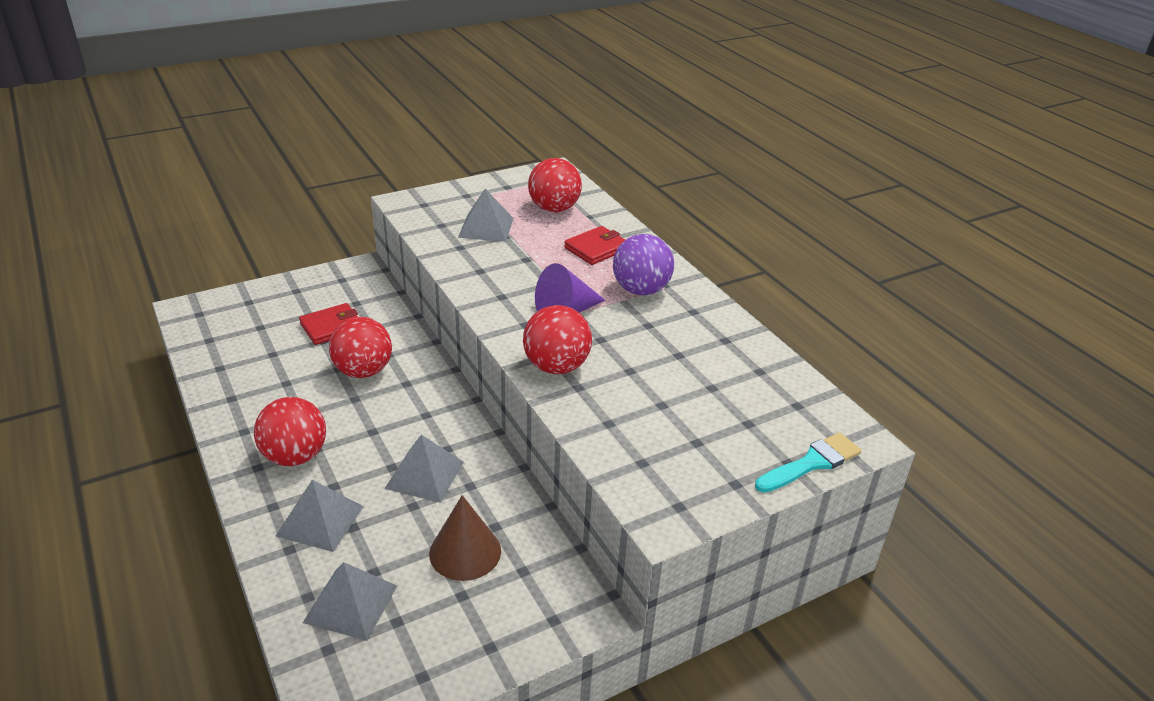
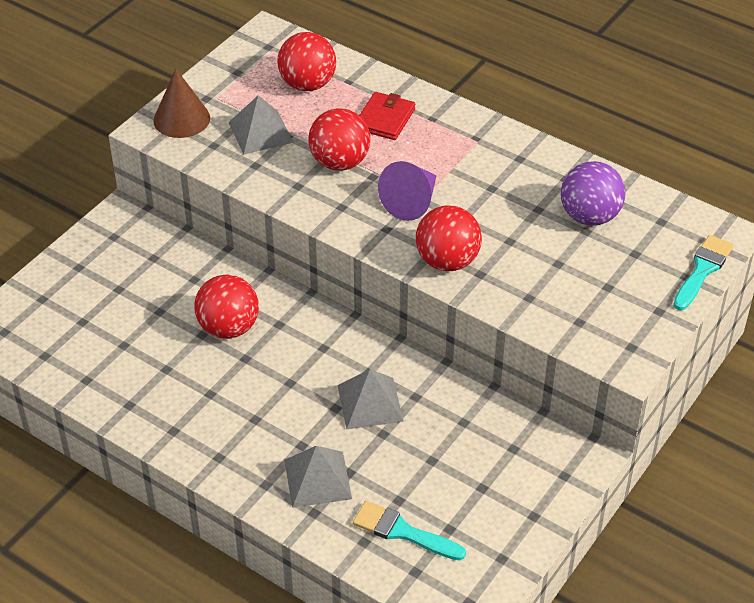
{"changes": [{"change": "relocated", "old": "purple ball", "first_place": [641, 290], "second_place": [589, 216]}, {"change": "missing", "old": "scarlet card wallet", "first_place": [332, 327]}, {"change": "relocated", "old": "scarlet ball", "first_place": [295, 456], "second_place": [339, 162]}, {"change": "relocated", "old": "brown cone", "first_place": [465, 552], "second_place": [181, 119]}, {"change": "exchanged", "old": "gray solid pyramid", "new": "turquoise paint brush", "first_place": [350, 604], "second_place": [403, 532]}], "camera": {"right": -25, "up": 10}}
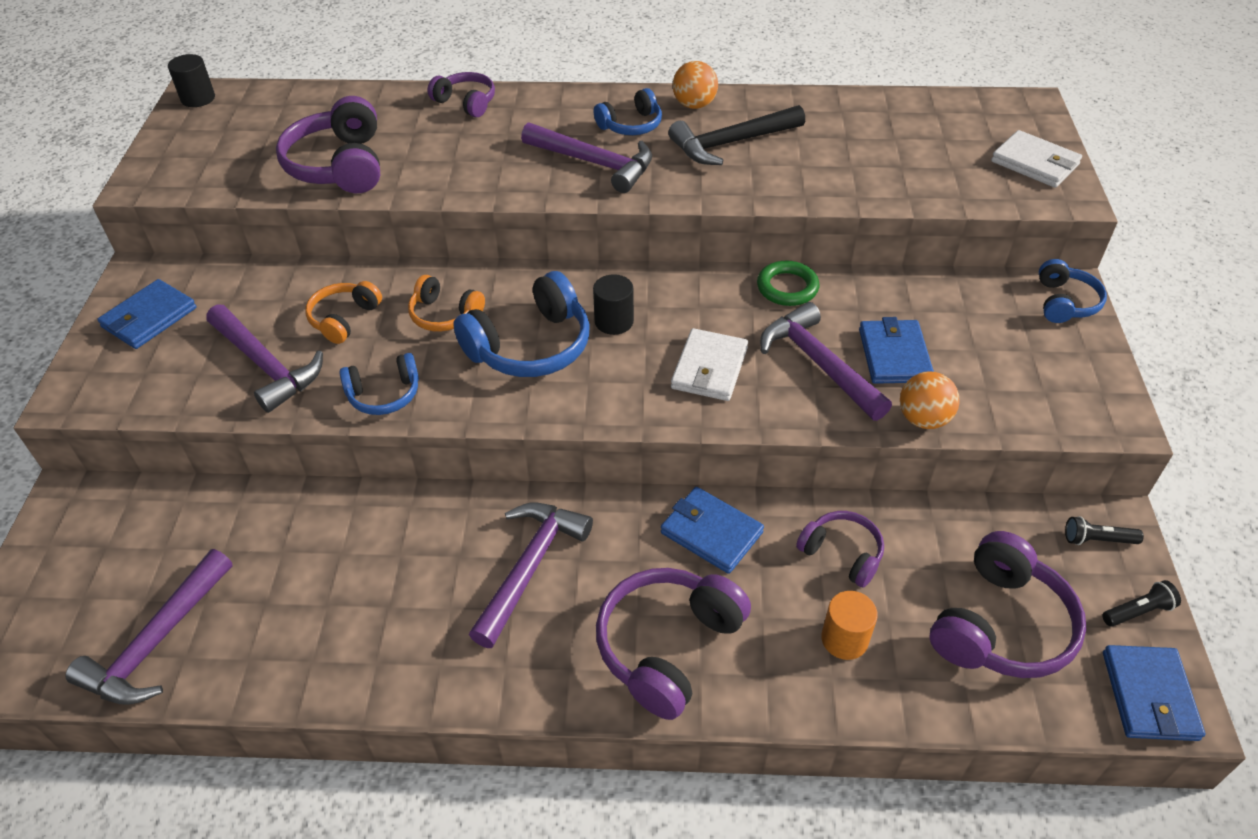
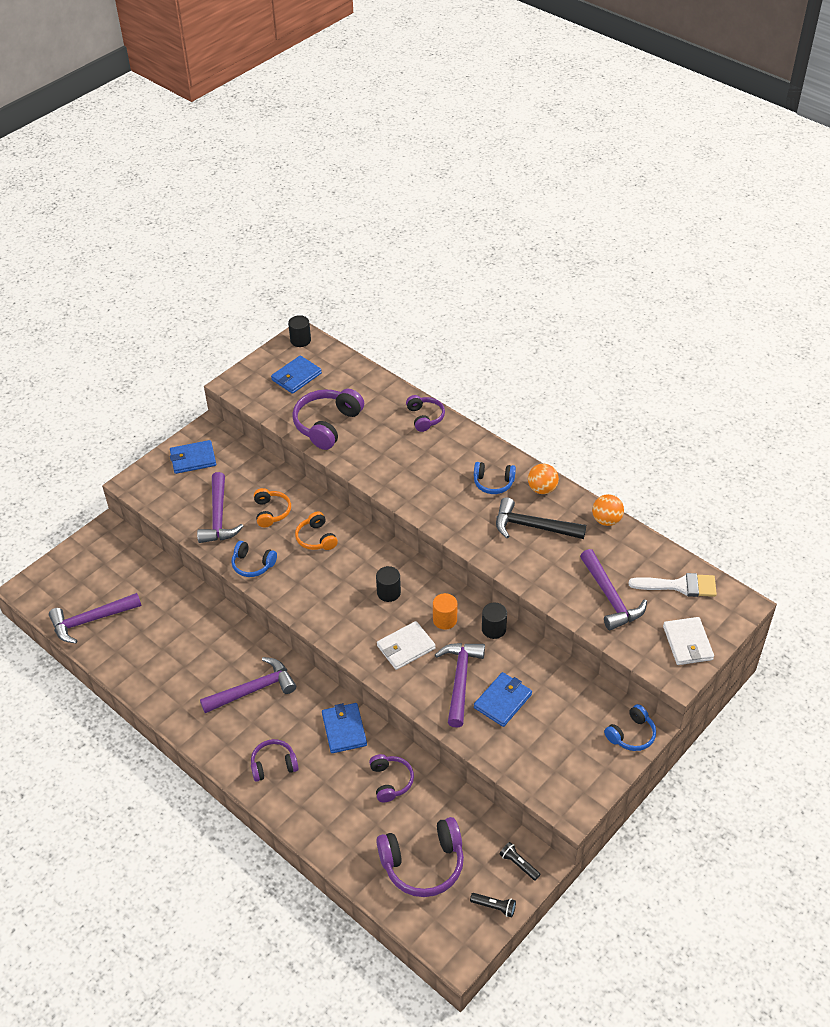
{"changes": [{"change": "relocated", "old": "purple claw hammer", "first_place": [595, 163], "second_place": [610, 597]}, {"change": "exchanged", "old": "green torus", "new": "jet-black solid cylinder", "first_place": [787, 287], "second_place": [493, 629]}, {"change": "missing", "old": "blue over-ear headphones", "first_place": [530, 346]}, {"change": "spun", "old": "orange-coloured over-ear headphones", "first_place": [344, 319], "second_place": [271, 512], "degrees": 105}, {"change": "relocated", "old": "orange-coloured ball", "first_place": [923, 419], "second_place": [606, 520]}, {"change": "size", "old": "purple over-ear headphones", "first_place": [668, 646], "second_place": [273, 765], "factor": 0.59}, {"change": "relocated", "old": "orange-coloured solid cylinder", "first_place": [844, 639], "second_place": [445, 620]}, {"change": "relocated", "old": "blue card wallet", "first_place": [1149, 695], "second_place": [296, 377]}, {"change": "appeared", "new": "white paint brush", "second_place": [679, 586]}], "camera": {"right": 40, "up": 0}}
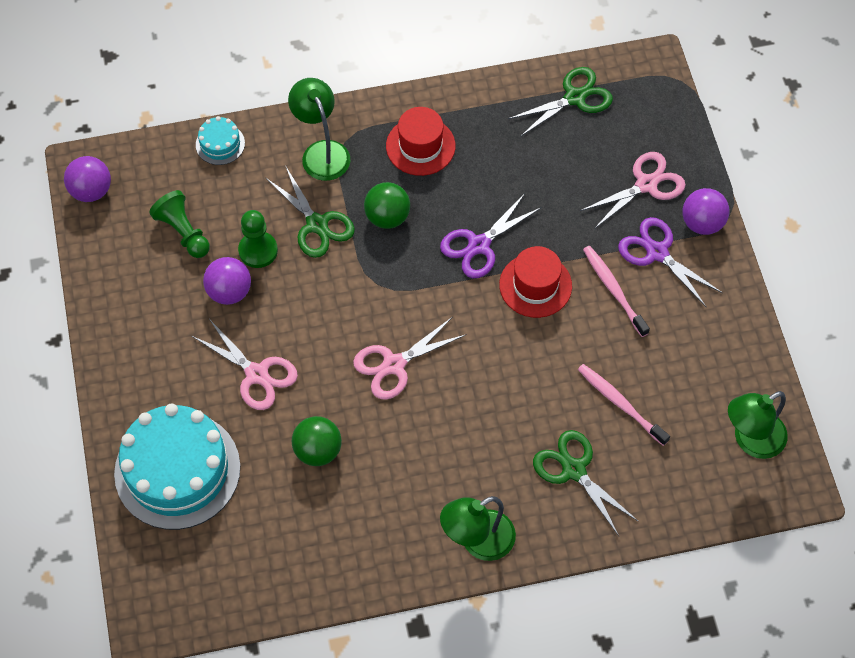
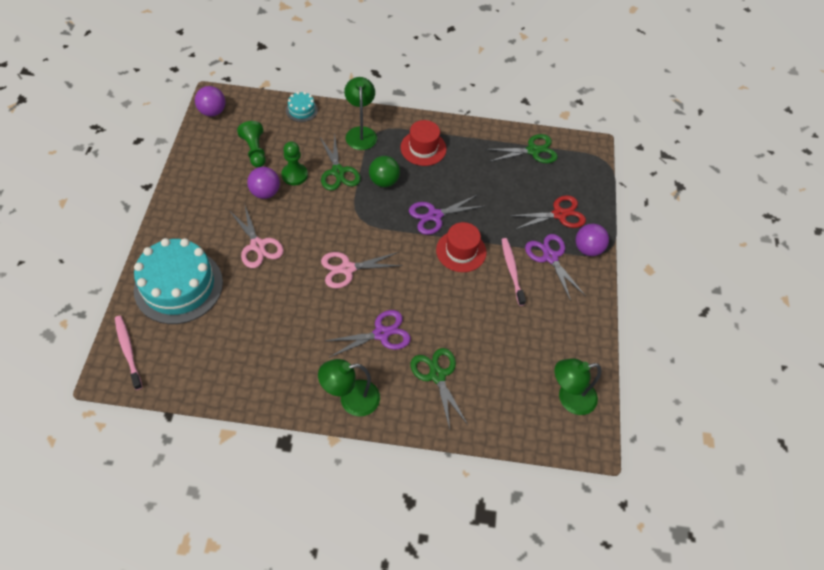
{"changes": [{"change": "colour", "old": "rose-pink scissors", "new": "scarlet scissors", "first_place": [646, 184], "second_place": [559, 214]}, {"change": "relocated", "old": "rose-pink dental brush", "first_place": [620, 403], "second_place": [128, 351]}, {"change": "missing", "old": "green ball", "first_place": [318, 450]}, {"change": "appeared", "new": "purple scissors", "second_place": [381, 333]}], "camera": {"right": 15, "up": -5}}
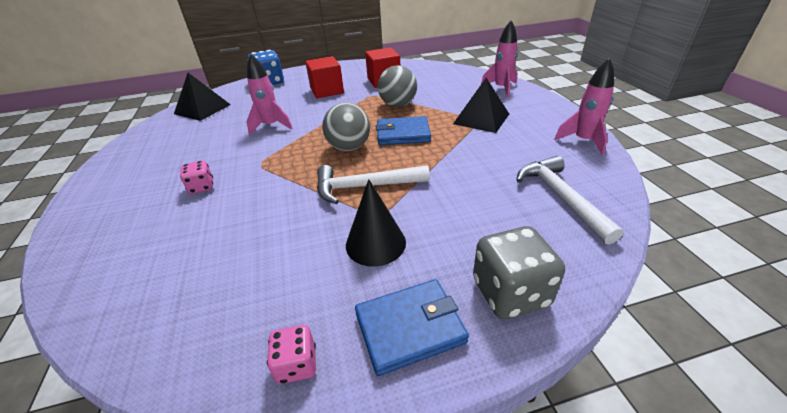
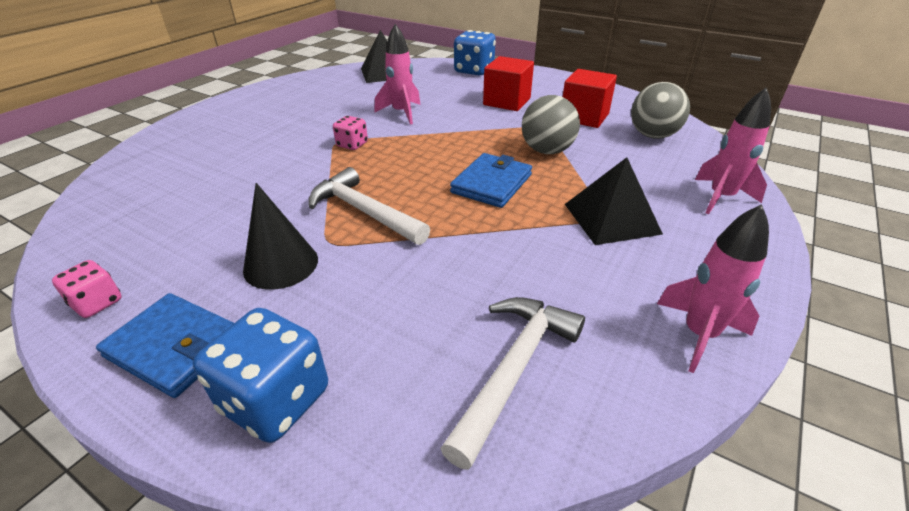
{"changes": [{"change": "relocated", "old": "gray ball", "first_place": [349, 148], "second_place": [653, 135]}, {"change": "spun", "old": "blue card wallet", "first_place": [403, 134], "second_place": [492, 184], "degrees": 75}, {"change": "relocated", "old": "rose-pink die", "first_place": [201, 187], "second_place": [352, 145]}, {"change": "colour", "old": "gray die", "new": "blue die", "first_place": [510, 293], "second_place": [276, 400]}], "camera": {"right": 45, "up": 0}}
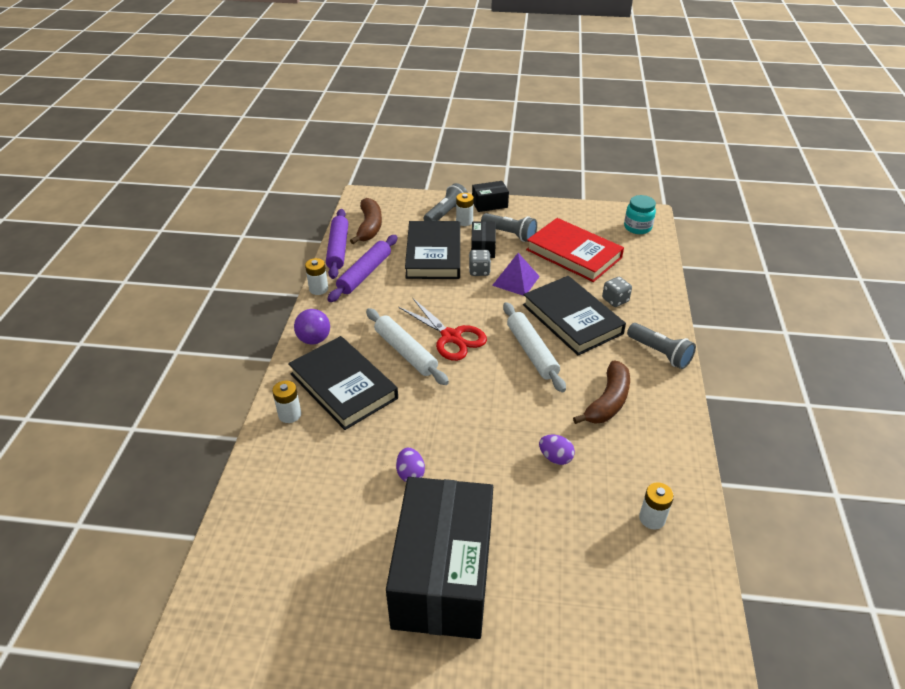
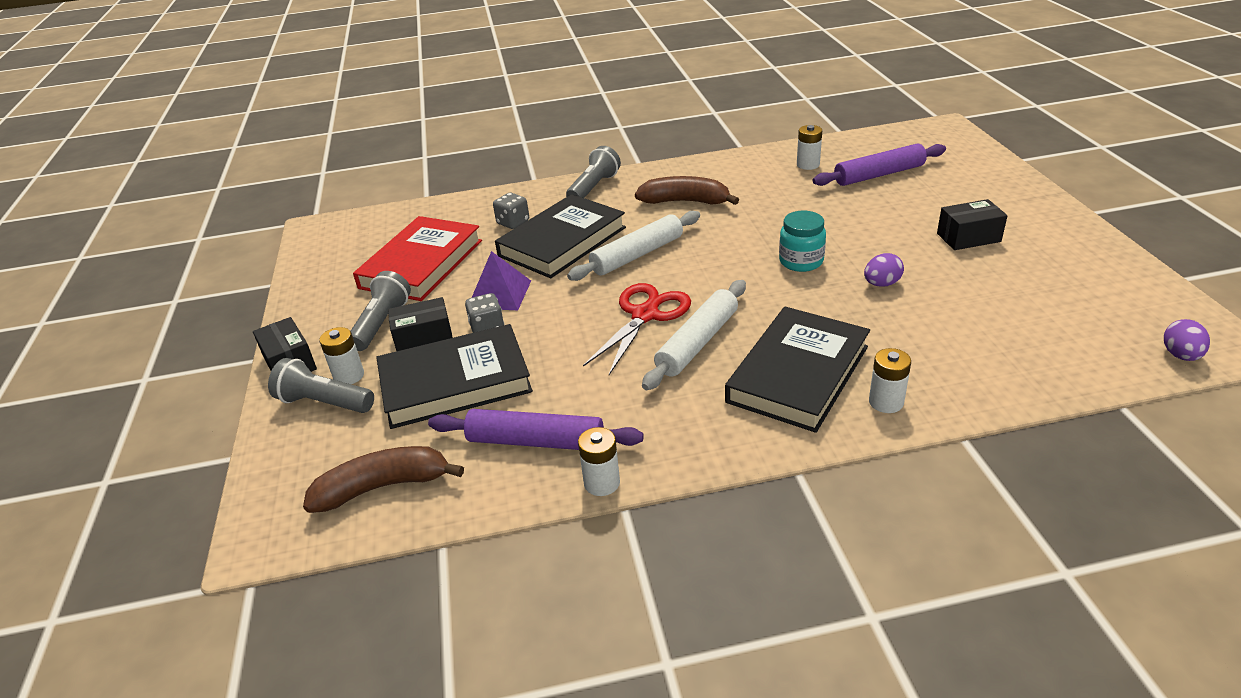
{"changes": [{"change": "relocated", "old": "turquoise preserve jar", "first_place": [637, 227], "second_place": [801, 261]}, {"change": "relocated", "old": "purple pastry roller", "first_place": [338, 249], "second_place": [879, 174]}, {"change": "missing", "old": "purple ball", "first_place": [314, 339]}, {"change": "relocated", "old": "purple egg", "first_place": [555, 458], "second_place": [1180, 355]}, {"change": "size", "old": "jet-black parcel", "first_place": [443, 575], "second_place": [968, 237], "factor": 0.42}], "camera": {"right": -105, "up": -5}}
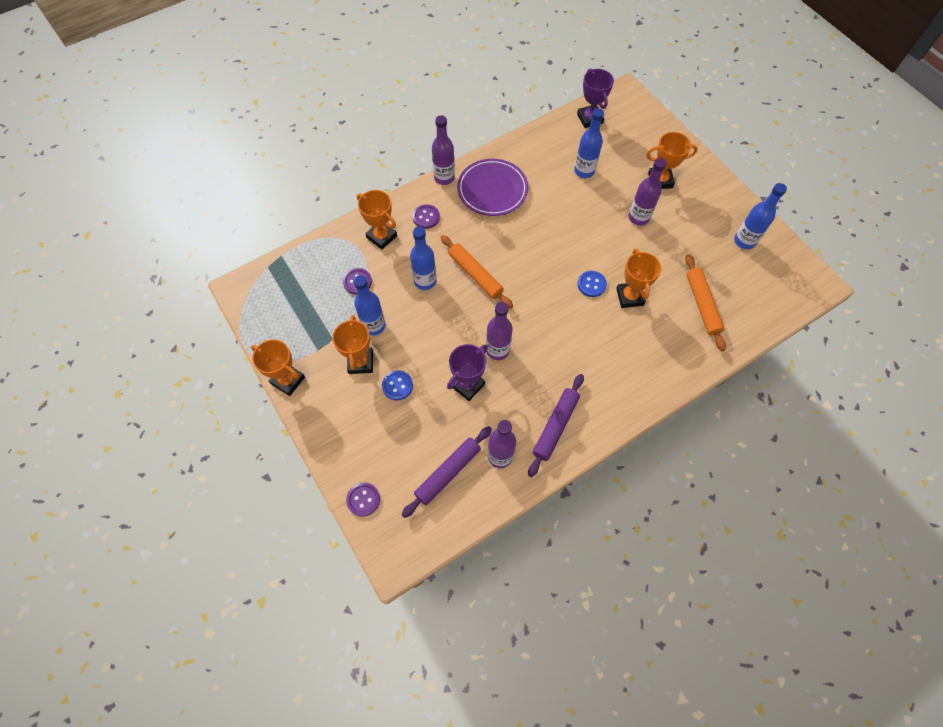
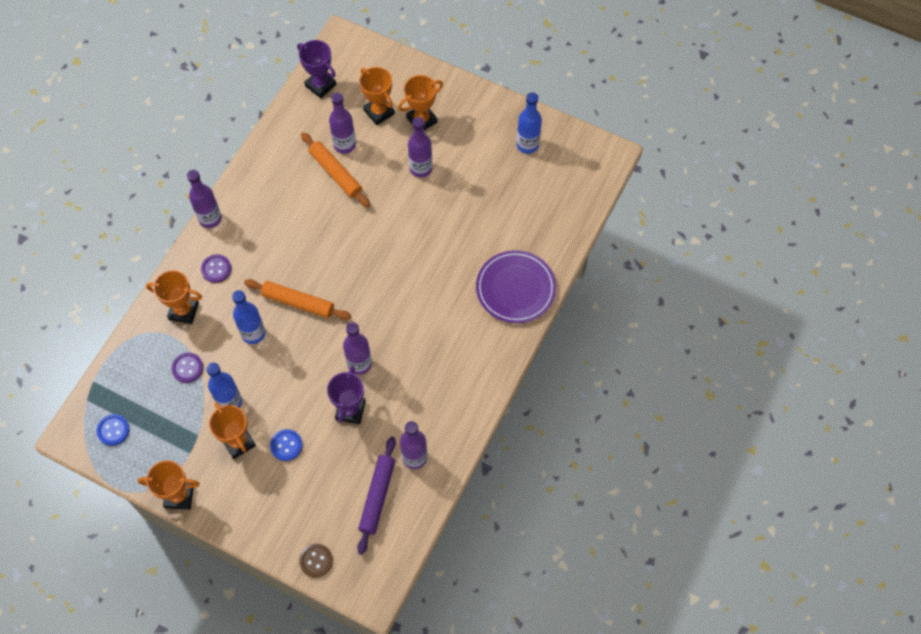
{"changes": [{"change": "colour", "old": "blue drink bottle", "new": "purple drink bottle", "first_place": [584, 171], "second_place": [344, 145]}, {"change": "relocated", "old": "purple plate", "first_place": [492, 190], "second_place": [515, 288]}, {"change": "relocated", "old": "orange-coloured prize cup", "first_place": [629, 297], "second_place": [379, 112]}, {"change": "relocated", "old": "orange-coloured pastry roller", "first_place": [702, 304], "second_place": [335, 173]}, {"change": "relocated", "old": "blue shirt button", "first_place": [591, 284], "second_place": [113, 430]}, {"change": "missing", "old": "purple pastry roller", "first_place": [555, 426]}, {"change": "colour", "old": "purple shirt button", "new": "brown shirt button", "first_place": [363, 499], "second_place": [316, 560]}], "camera": {"right": -30, "up": 0}}
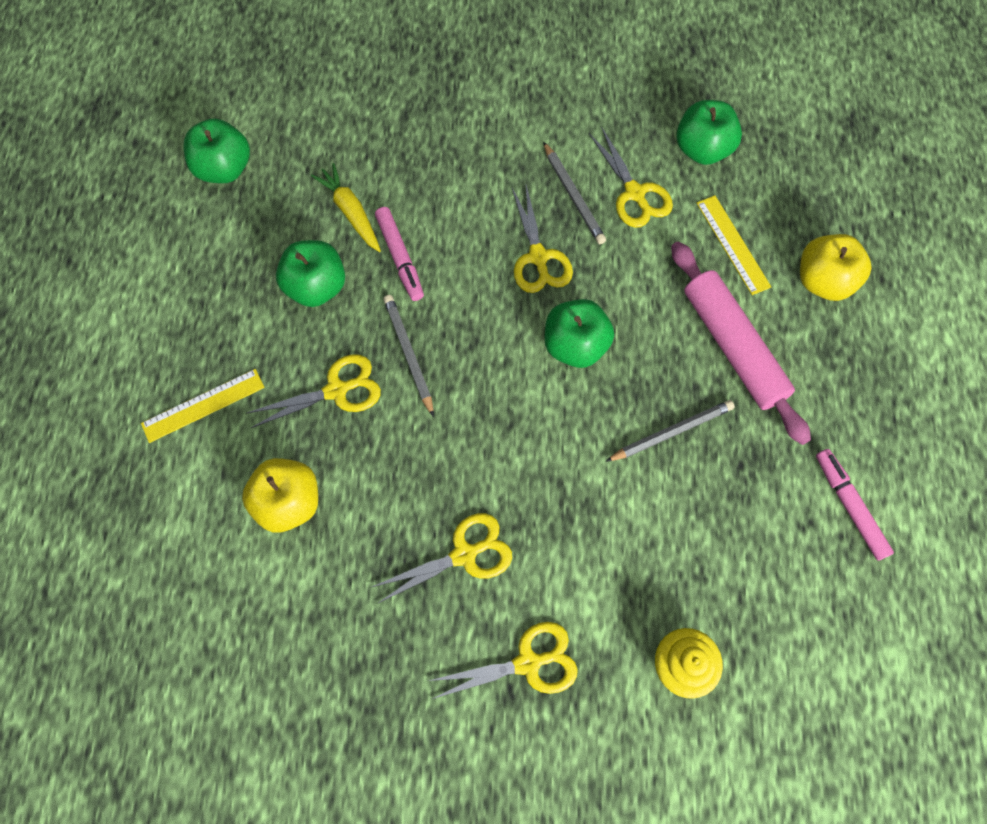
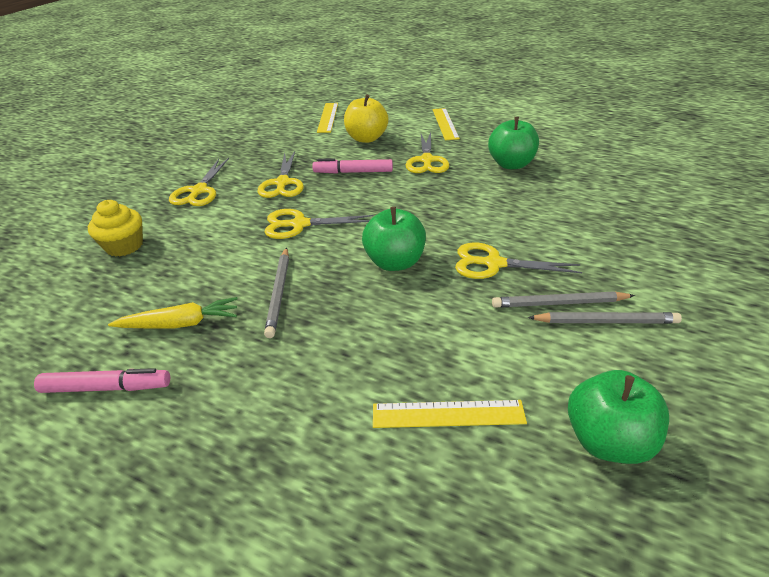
{"changes": [{"change": "missing", "old": "green apple", "first_place": [224, 169]}, {"change": "relocated", "old": "yellow scissors", "first_place": [634, 193], "second_place": [299, 224]}, {"change": "relocated", "old": "yellow carrot", "first_place": [351, 212], "second_place": [180, 323]}, {"change": "relocated", "old": "rose-pink marker", "first_place": [400, 257], "second_place": [353, 172]}, {"change": "missing", "old": "yellow apple", "first_place": [823, 281]}, {"change": "missing", "old": "rose-pink pastry roller", "first_place": [732, 346]}, {"change": "relocated", "old": "gray wooden pencil", "first_place": [409, 354], "second_place": [605, 321]}, {"change": "appeared", "new": "yellow ruler", "second_place": [328, 117]}], "camera": {"right": 115, "up": -30}}
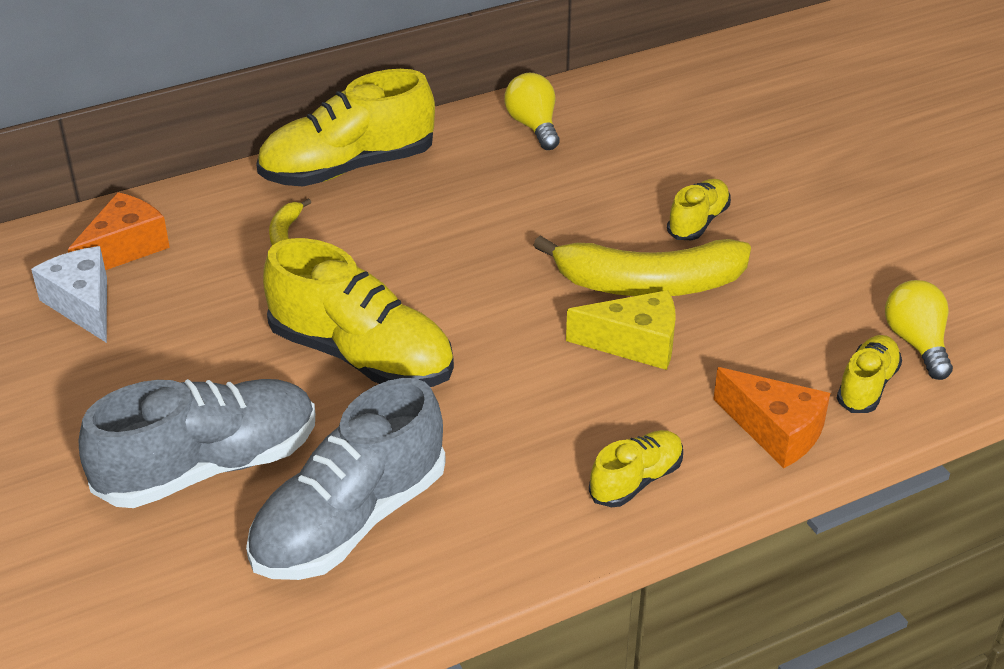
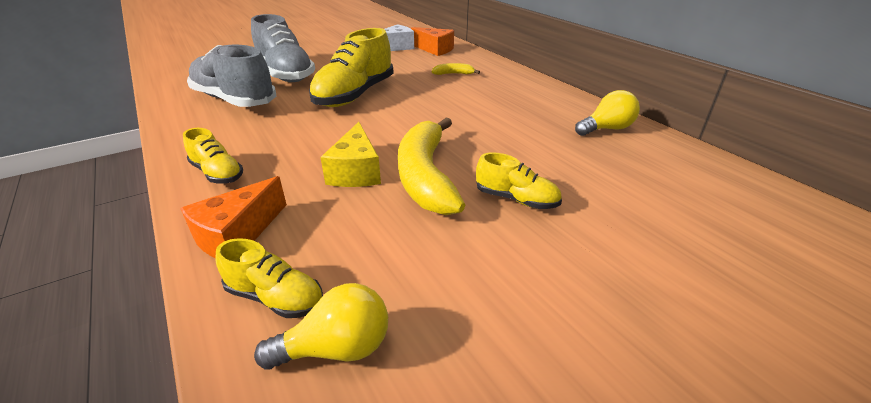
{"changes": [{"change": "missing", "old": "yellow sneaker", "first_place": [348, 168]}], "camera": {"right": 85, "up": -5}}
